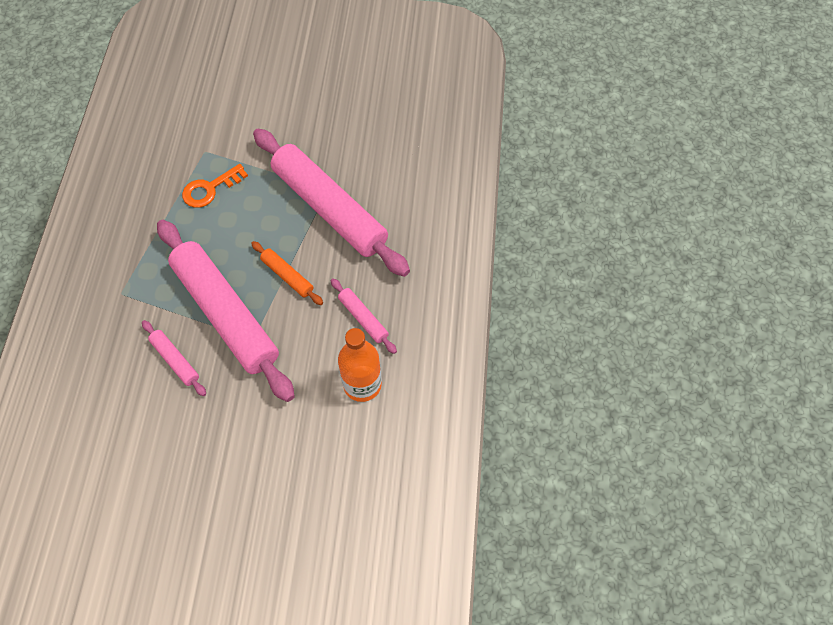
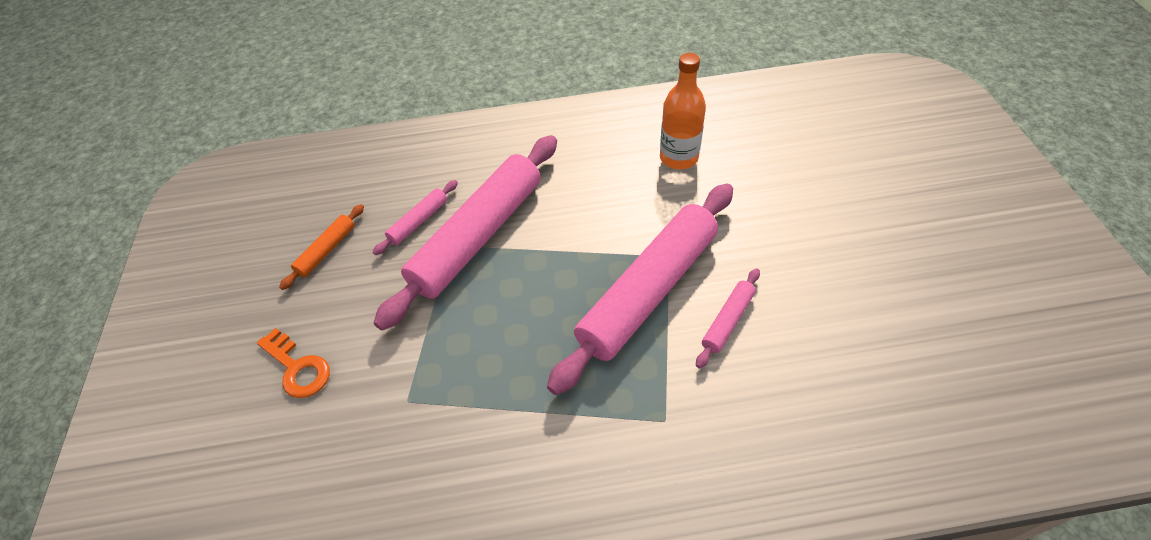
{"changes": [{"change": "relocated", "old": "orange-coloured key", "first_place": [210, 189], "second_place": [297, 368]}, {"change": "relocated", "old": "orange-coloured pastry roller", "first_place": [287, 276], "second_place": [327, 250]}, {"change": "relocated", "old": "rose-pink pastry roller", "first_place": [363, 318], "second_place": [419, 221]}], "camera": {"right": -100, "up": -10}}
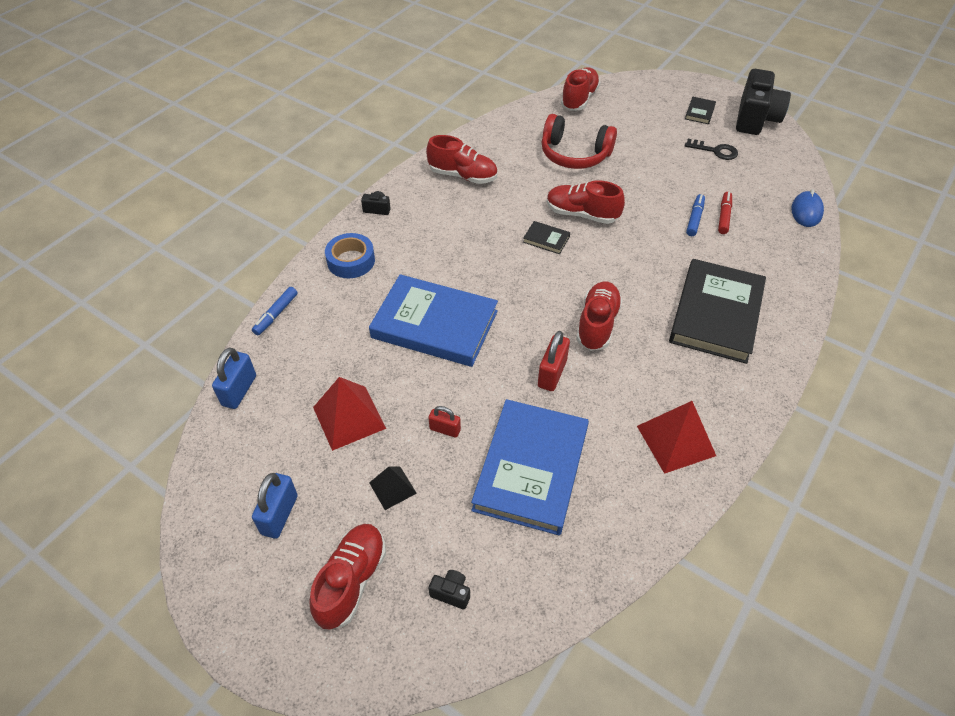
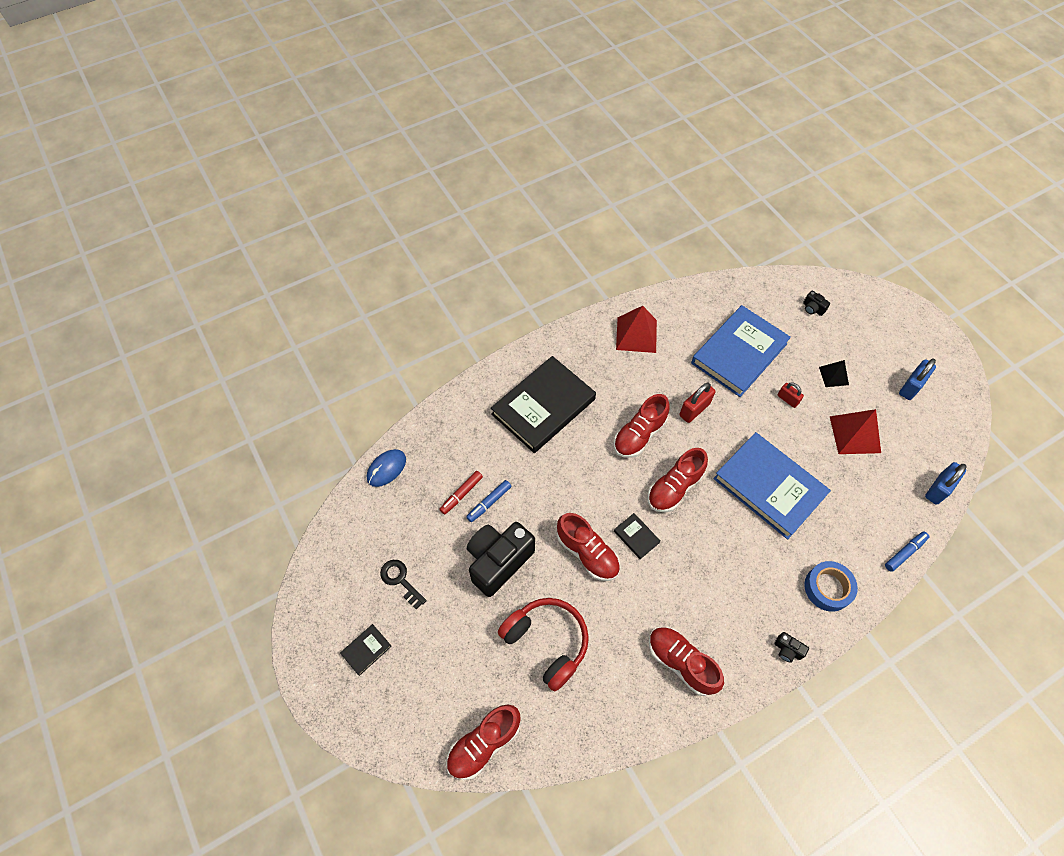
{"changes": [{"change": "relocated", "old": "jet-black compact camera", "first_place": [755, 119], "second_place": [498, 561]}, {"change": "relocated", "old": "scarlet sneaker", "first_place": [351, 581], "second_place": [674, 488]}], "camera": {"right": -155, "up": 10}}
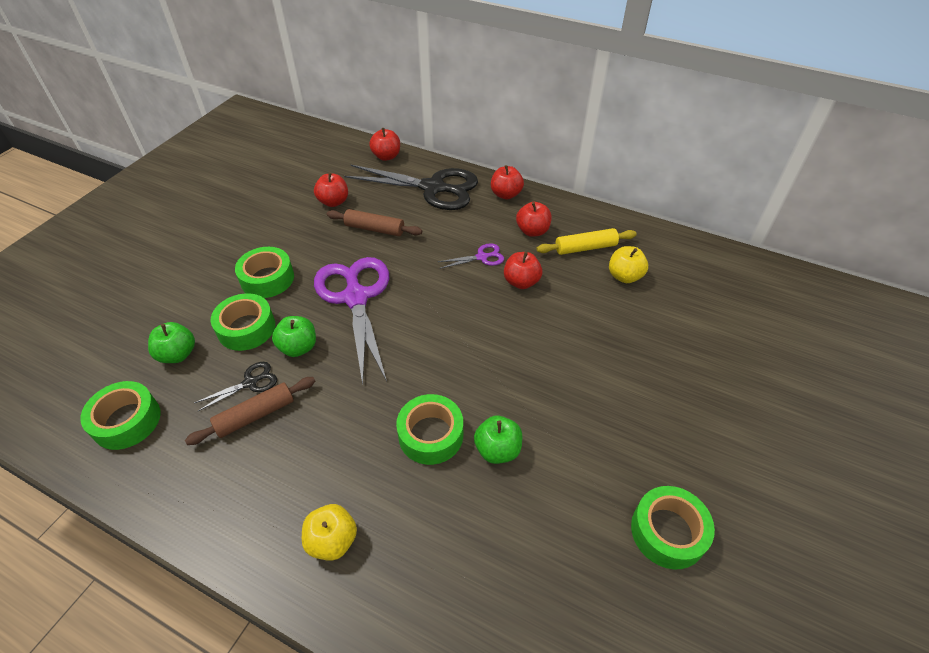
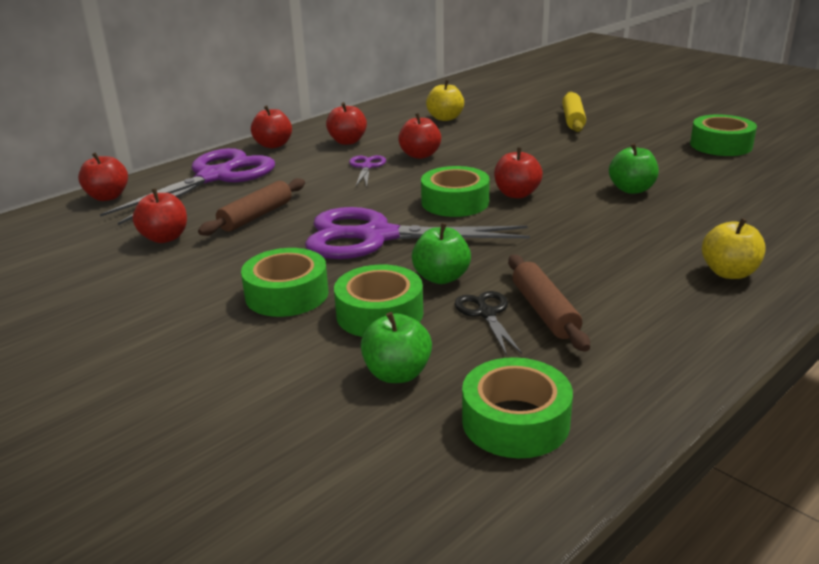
{"changes": [{"change": "colour", "old": "jet-black scissors", "new": "purple scissors", "first_place": [433, 188], "second_place": [215, 177]}, {"change": "relocated", "old": "yellow pastry roller", "first_place": [585, 248], "second_place": [573, 119]}, {"change": "relocated", "old": "green tape", "first_place": [431, 435], "second_place": [455, 202]}, {"change": "appeared", "new": "scarlet apple", "second_place": [516, 194]}], "camera": {"right": -70, "up": -20}}
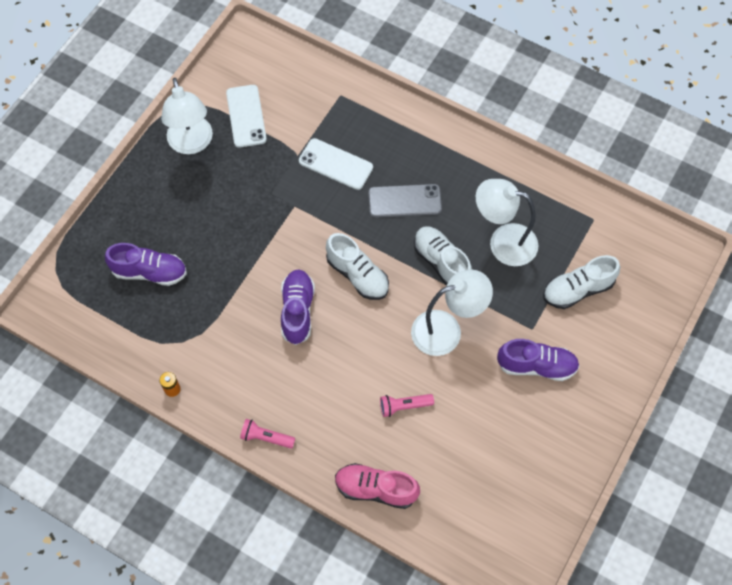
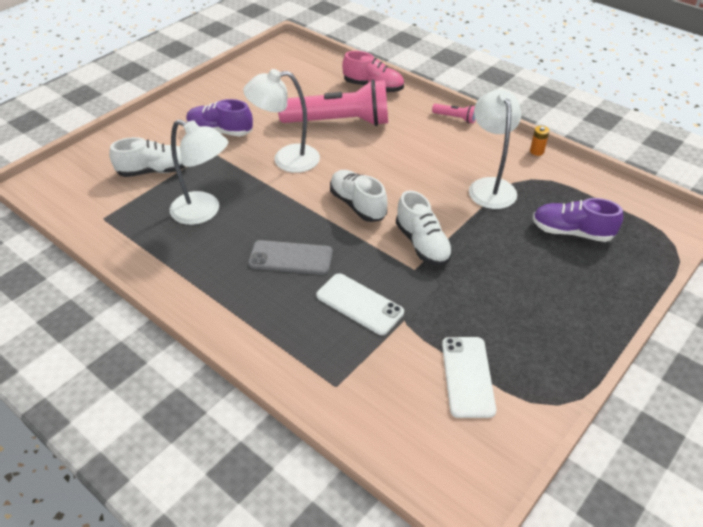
{"changes": [{"change": "relocated", "old": "white desk lamp", "first_place": [192, 144], "second_place": [489, 186]}, {"change": "relocated", "old": "white sneaker", "first_place": [441, 262], "second_place": [422, 244]}, {"change": "missing", "old": "purple sneaker", "first_place": [297, 311]}, {"change": "size", "old": "rose-pink torch", "first_place": [404, 406], "second_place": [339, 122], "factor": 2.45}], "camera": {"right": -170, "up": -20}}
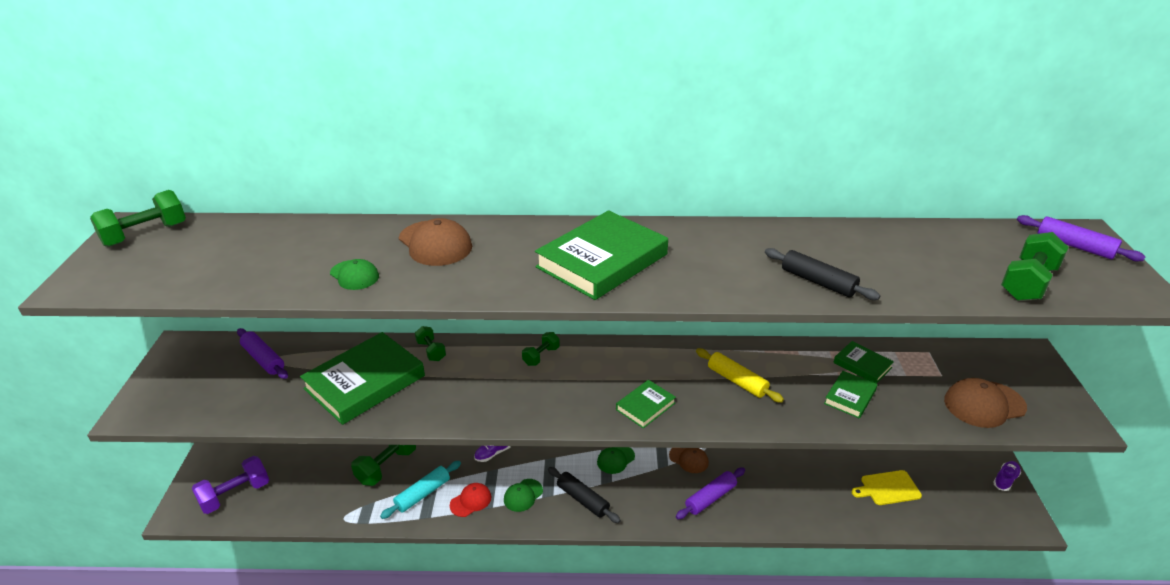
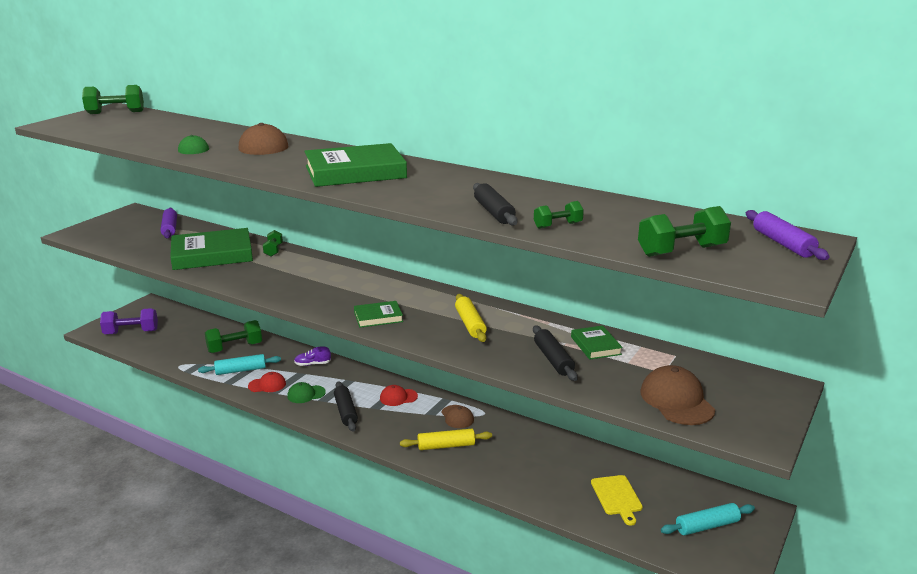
{"changes": [{"change": "relocated", "old": "green free weight", "first_place": [541, 356], "second_place": [557, 225]}, {"change": "exchanged", "old": "green book", "new": "jet-black pastry roller", "first_place": [850, 397], "second_place": [553, 359]}, {"change": "spun", "old": "brown cap", "first_place": [984, 404], "second_place": [676, 400], "degrees": 60}, {"change": "colour", "old": "green cap", "new": "scarlet cap", "first_place": [615, 459], "second_place": [398, 397]}, {"change": "missing", "old": "purple sneaker", "first_place": [1005, 480]}, {"change": "colour", "old": "purple pastry roller", "new": "yellow pastry roller", "first_place": [710, 498], "second_place": [446, 446]}, {"change": "spun", "old": "yellow chopping board", "first_place": [888, 488], "second_place": [617, 497], "degrees": -120}, {"change": "appeared", "new": "turquoise pastry roller", "second_place": [707, 526]}], "camera": {"right": 30, "up": -10}}
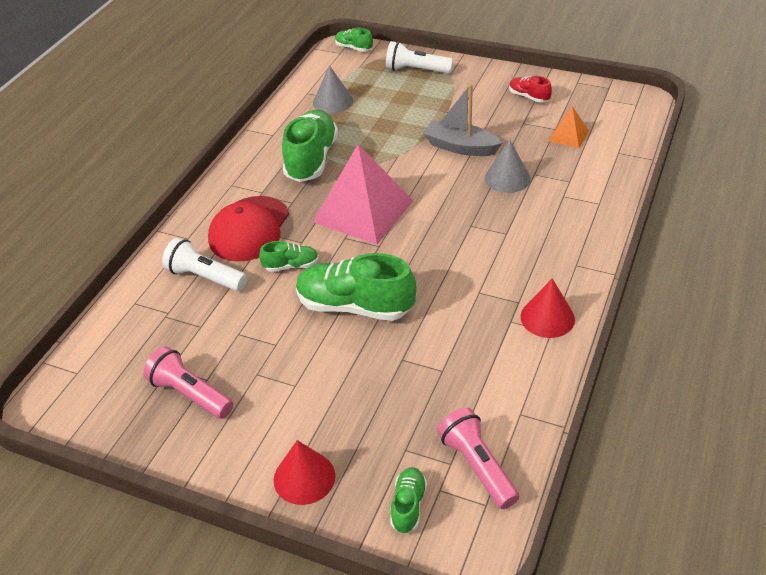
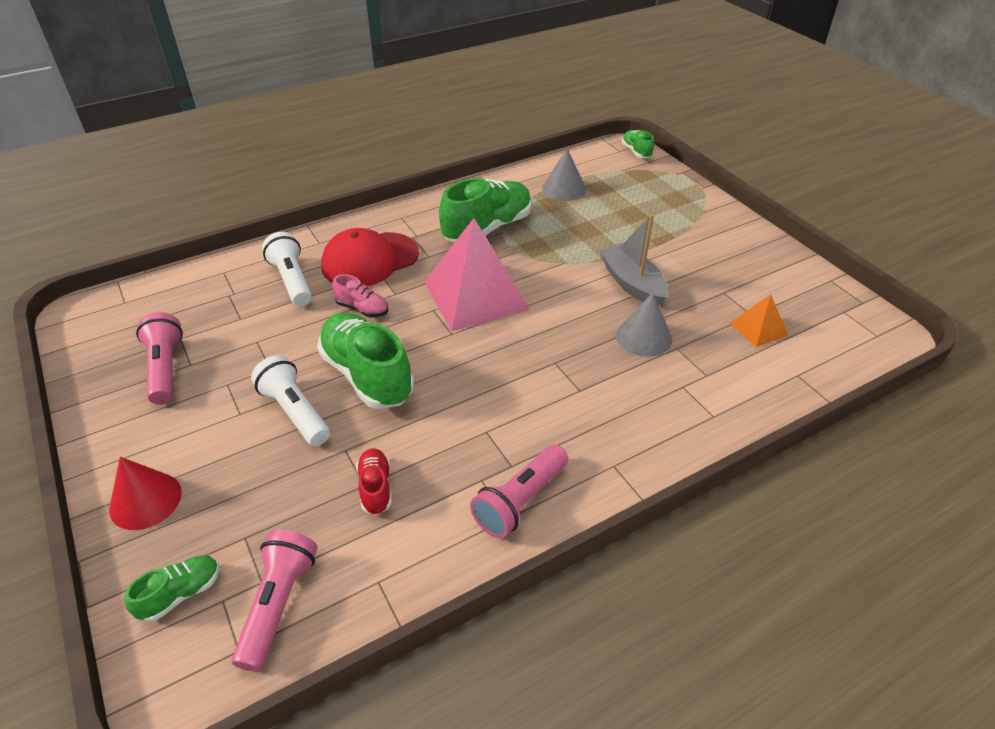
{"changes": [{"change": "relocated", "old": "white torch", "first_place": [416, 70], "second_place": [295, 412]}, {"change": "relocated", "old": "scarlet sneaker", "first_place": [529, 97], "second_place": [375, 488]}, {"change": "colour", "old": "green sneaker", "new": "rose-pink sneaker", "first_place": [291, 266], "second_place": [362, 309]}, {"change": "exchanged", "old": "scarlet cone", "new": "rose-pink torch", "first_place": [547, 317], "second_place": [520, 501]}], "camera": {"right": 35, "up": 0}}
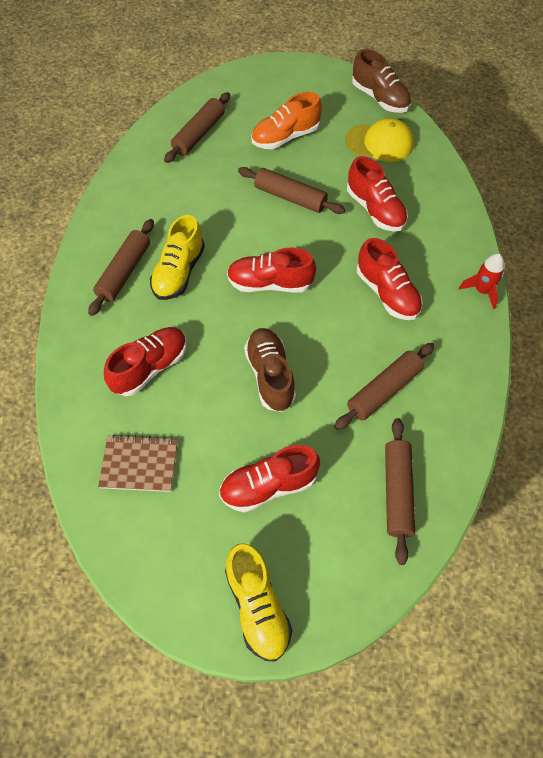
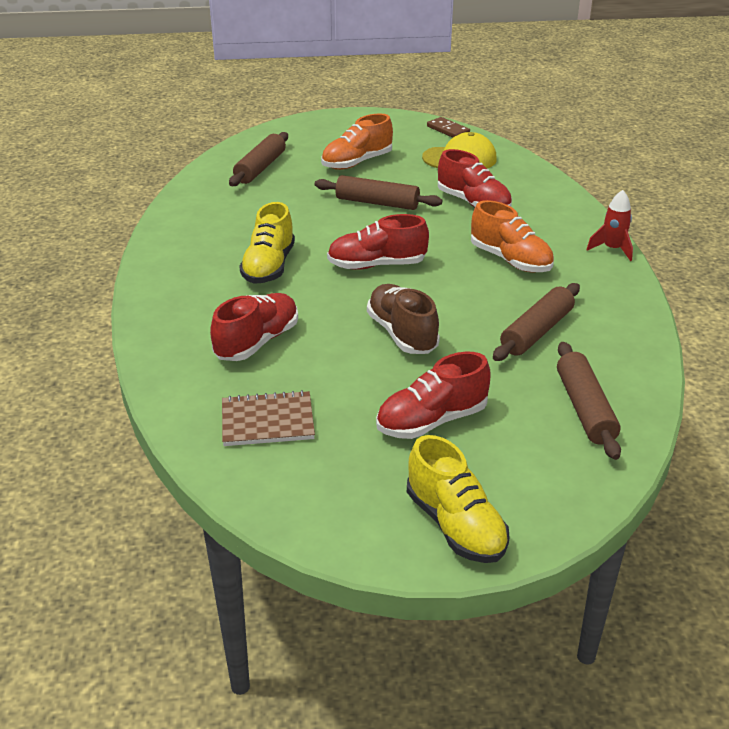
{"changes": [{"change": "exchanged", "old": "brown sneaker", "new": "brown domino piece", "first_place": [380, 98], "second_place": [448, 130]}, {"change": "missing", "old": "brown pastry roller", "first_place": [124, 272]}, {"change": "colour", "old": "scarlet sneaker", "new": "orange-coloured sneaker", "first_place": [387, 293], "second_place": [510, 260]}], "camera": {"right": -10, "up": -25}}
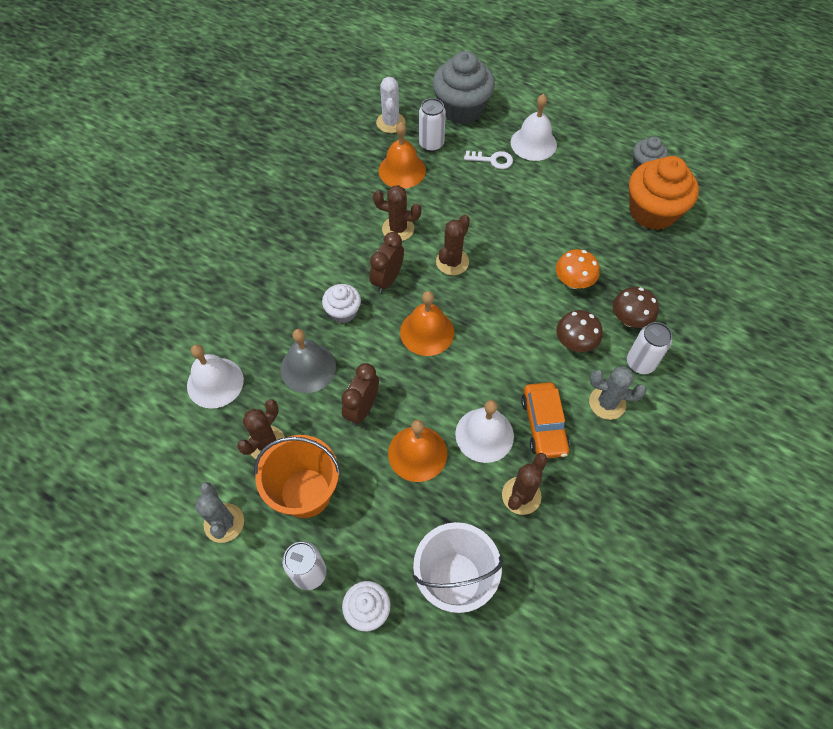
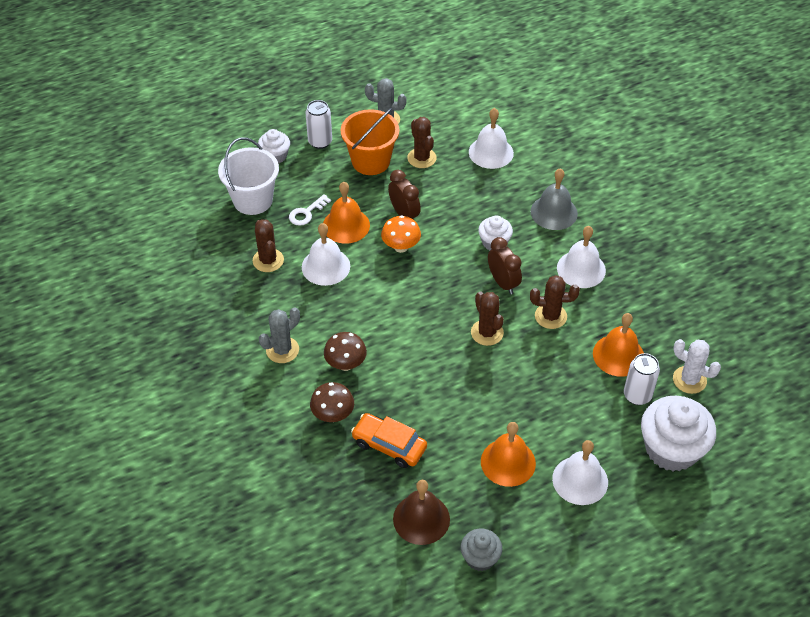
{"changes": [{"change": "colour", "old": "gray cupcake", "new": "white cupcake", "first_place": [461, 109], "second_place": [671, 449]}, {"change": "relocated", "old": "white key", "first_place": [492, 160], "second_place": [306, 213]}, {"change": "exchanged", "old": "orange-coloured cupcake", "new": "brown school bell", "first_place": [652, 211], "second_place": [421, 519]}, {"change": "spun", "old": "brown saguaro cactus", "first_place": [398, 229], "second_place": [550, 316], "degrees": 45}, {"change": "relocated", "old": "orange-coloured mushroom", "first_place": [573, 282], "second_place": [401, 247]}, {"change": "relocated", "old": "orange-coloured school bell", "first_place": [427, 332], "second_place": [508, 462]}, {"change": "missing", "old": "white can", "first_place": [640, 363]}, {"change": "relocated", "old": "gray school bell", "first_place": [308, 368], "second_place": [554, 212]}, {"change": "relocated", "old": "orange-coloured automobile", "first_place": [543, 425], "second_place": [389, 445]}, {"change": "appeared", "new": "white school bell", "second_place": [581, 269]}], "camera": {"right": 125, "up": -10}}
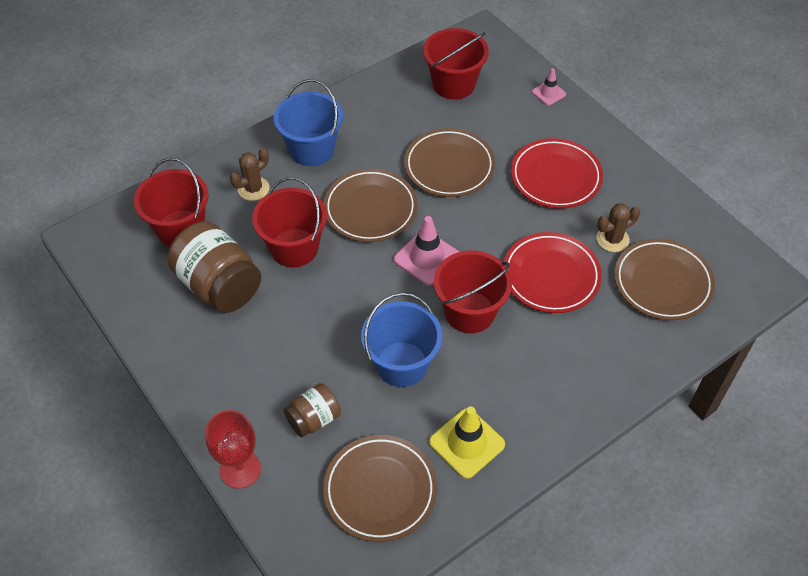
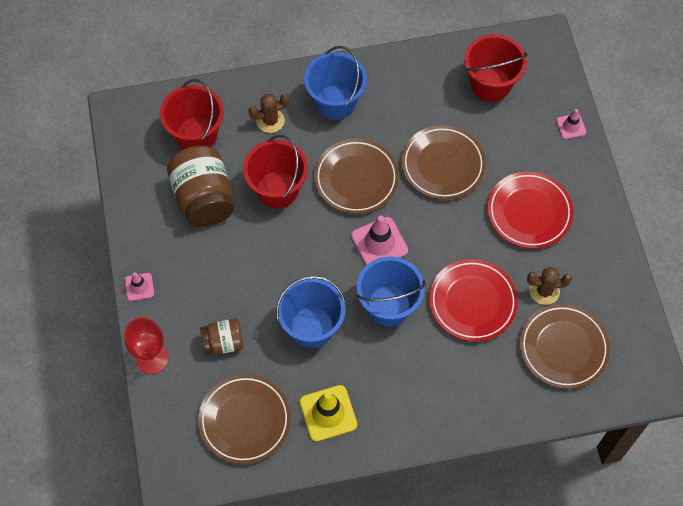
{"changes": [{"change": "colour", "old": "scarlet bucket", "new": "blue bucket", "first_place": [469, 312], "second_place": [388, 305]}, {"change": "appeared", "new": "rose-pink traffic cone", "second_place": [139, 287]}], "camera": {"right": 25, "up": 10}}
